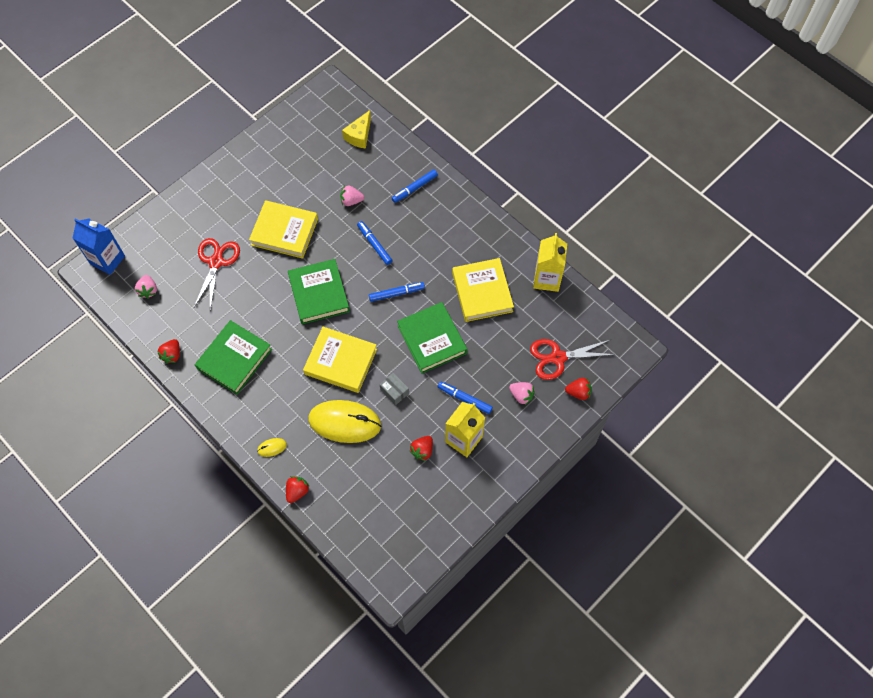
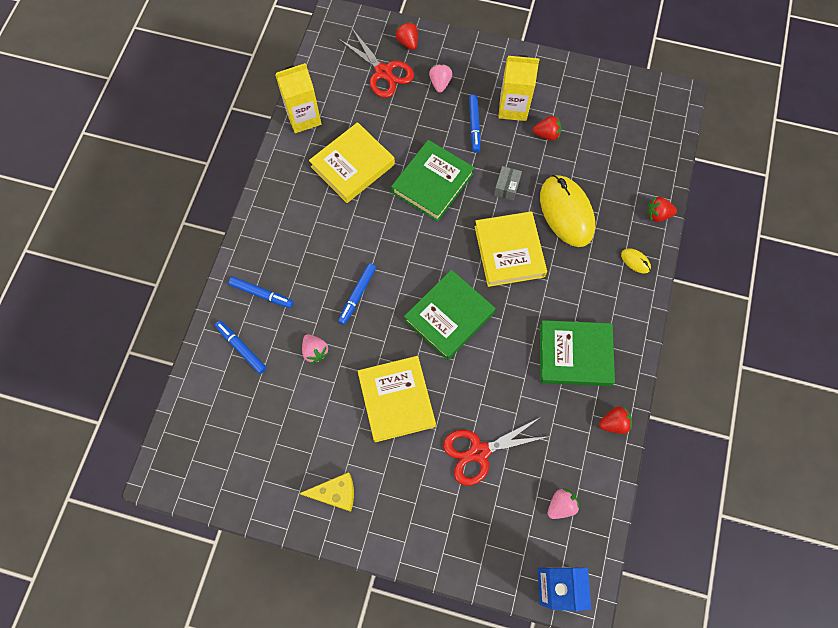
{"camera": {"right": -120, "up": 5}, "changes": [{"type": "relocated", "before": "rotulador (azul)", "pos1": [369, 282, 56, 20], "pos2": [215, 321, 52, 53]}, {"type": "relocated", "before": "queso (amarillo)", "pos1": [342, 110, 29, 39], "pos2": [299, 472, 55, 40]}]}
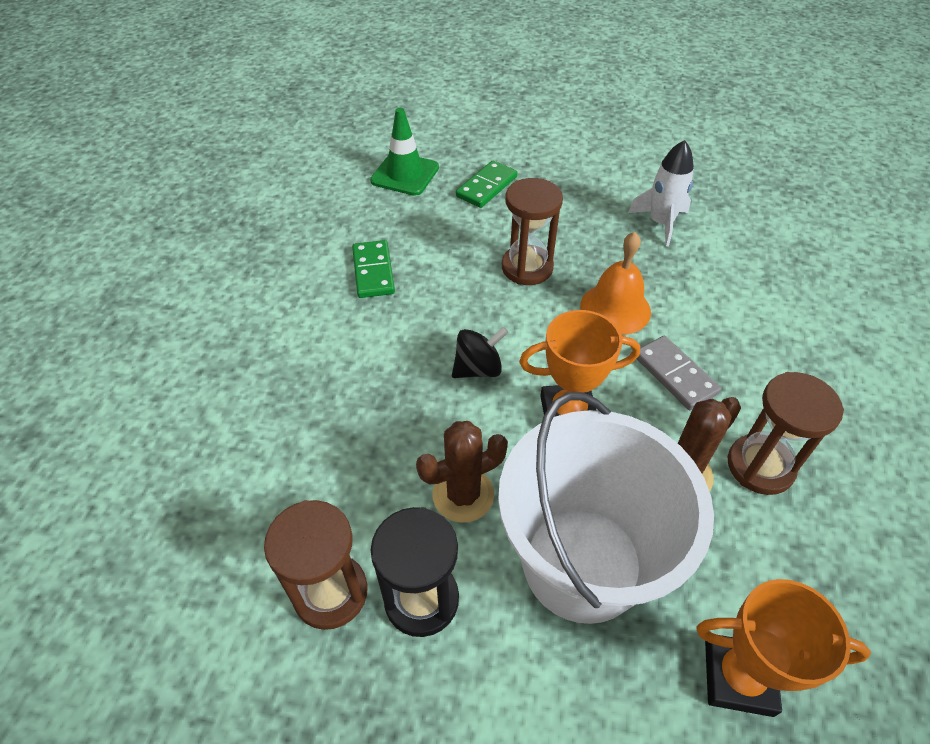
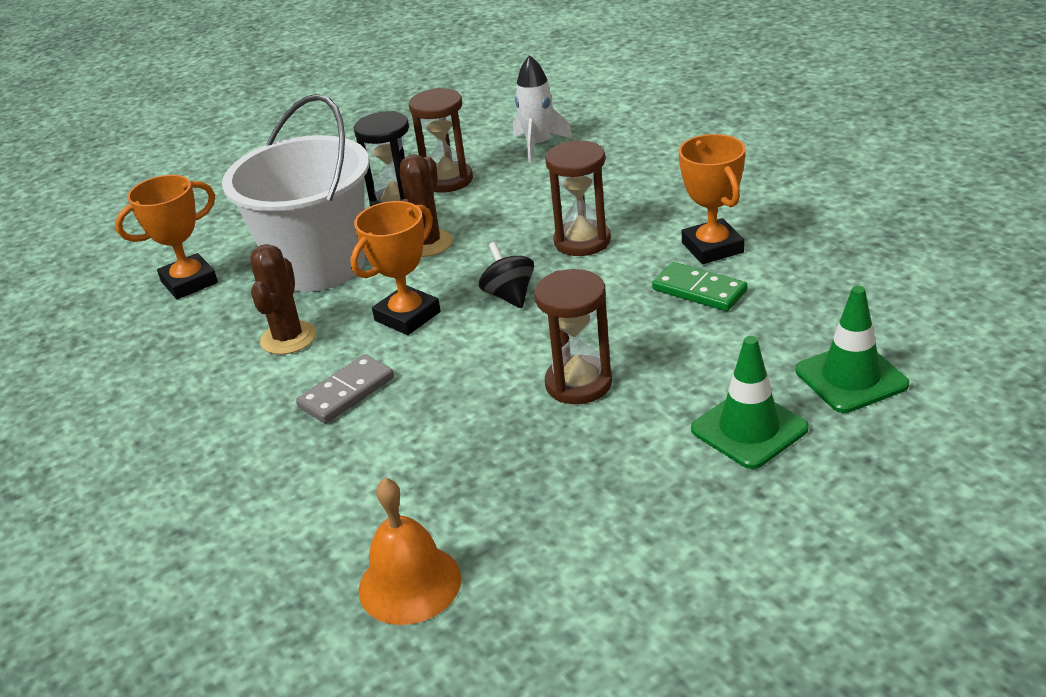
{"camera": {"right": 140, "up": -15}, "changes": [{"type": "spun", "before": "ficha de dominó (gris)", "pos1": [637, 336, 84, 74], "pos2": [296, 355, 98, 69], "turn": -60}, {"type": "relocated", "before": "campana (naranja)", "pos1": [580, 232, 71, 103], "pos2": [359, 478, 102, 147]}, {"type": "spun", "before": "peonza (negro)", "pos1": [452, 327, 57, 51], "pos2": [479, 242, 55, 66], "turn": 135}, {"type": "relocated", "before": "cohete (blanco)", "pos1": [628, 140, 66, 107], "pos2": [513, 55, 60, 107]}, {"type": "relocated", "before": "reloj de arena (marrón)", "pos1": [728, 372, 116, 123], "pos2": [545, 140, 66, 116]}, {"type": "appeared", "after": "trofeo (naranja)", "pos2": [679, 134, 67, 130]}, {"type": "exchanged", "before": "ficha de dominó (verde)", "after": "cono de tráfico (verde)", "pos1": [456, 161, 61, 47], "pos2": [691, 336, 118, 133]}]}
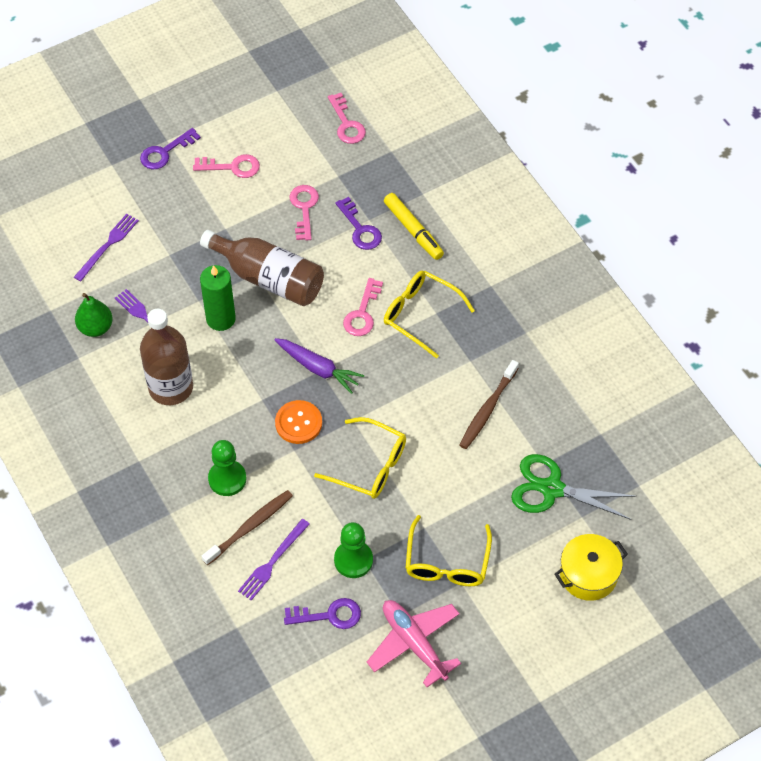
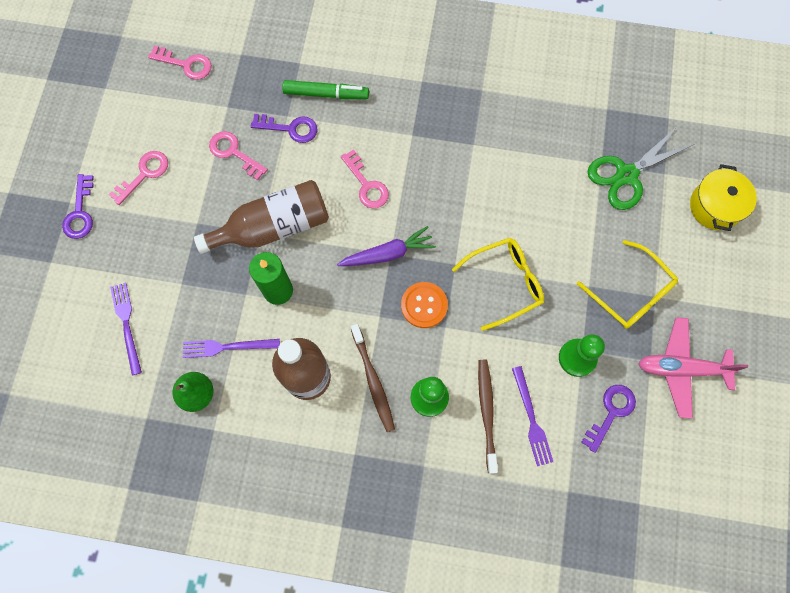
{"camera": {"right": -50, "up": 15}, "changes": [{"type": "colour", "before": "rotulador (amarillo)", "after": "rotulador (verde)", "pos1": [384, 193, 60, 67], "pos2": [282, 80, 87, 19]}, {"type": "relocated", "before": "cepillo de dientes (marrón)", "pos1": [460, 360, 59, 89], "pos2": [351, 324, 44, 108]}, {"type": "missing", "before": "gafas (amarillo)", "pos1": [384, 271, 91, 88]}]}
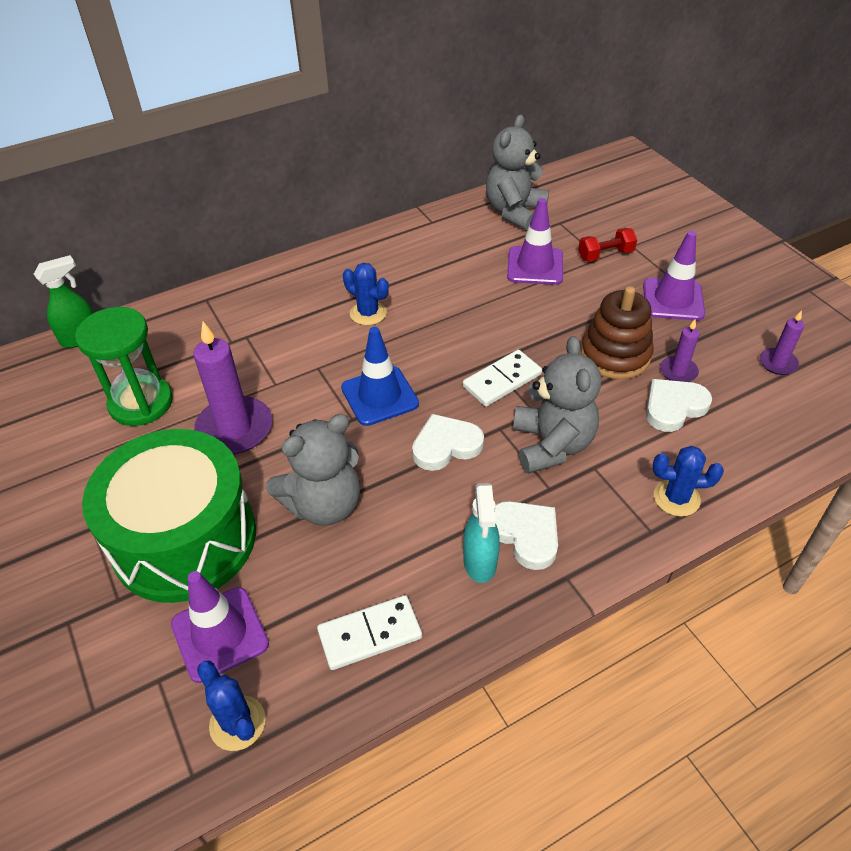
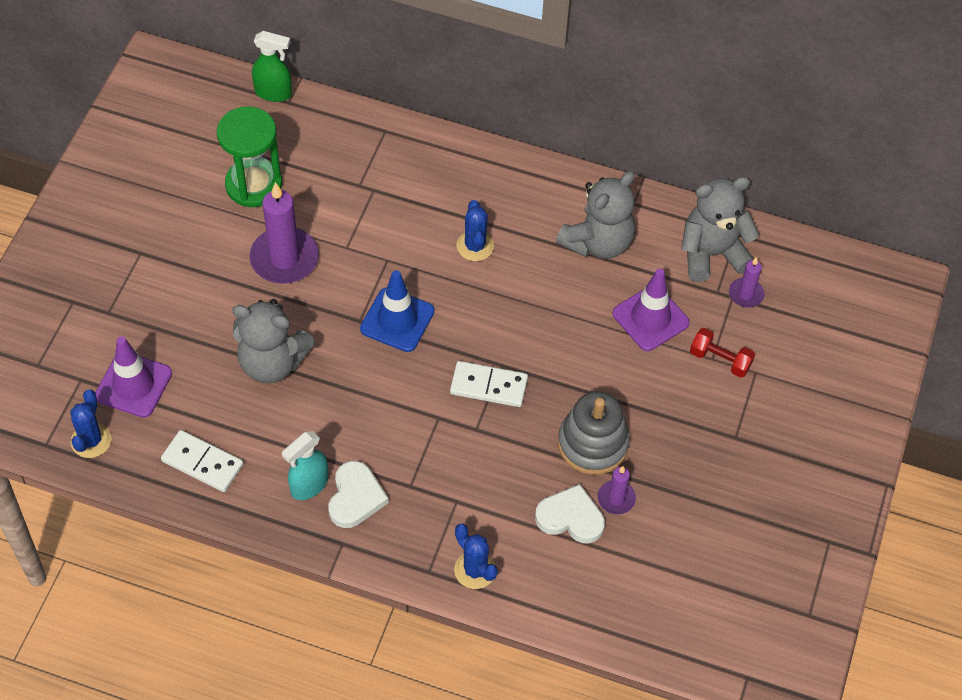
{"camera": {"right": 45, "up": 10}, "changes": [{"type": "relocated", "before": "osito (gris)", "pos1": [513, 336, 88, 138], "pos2": [556, 171, 79, 88]}, {"type": "colour", "before": "juguete apilable (marrón)", "after": "juguete apilable (gris)", "pos1": [581, 286, 73, 93], "pos2": [558, 391, 72, 84]}, {"type": "relocated", "before": "vela (morado)", "pos1": [760, 310, 44, 65], "pos2": [729, 257, 36, 51]}, {"type": "missing", "before": "tambor (verde)", "pos1": [82, 429, 174, 174]}, {"type": "missing", "before": "corazón (blanco)", "pos1": [412, 414, 72, 57]}, {"type": "missing", "before": "cono de tráfico (morado)", "pos1": [643, 231, 62, 90]}]}
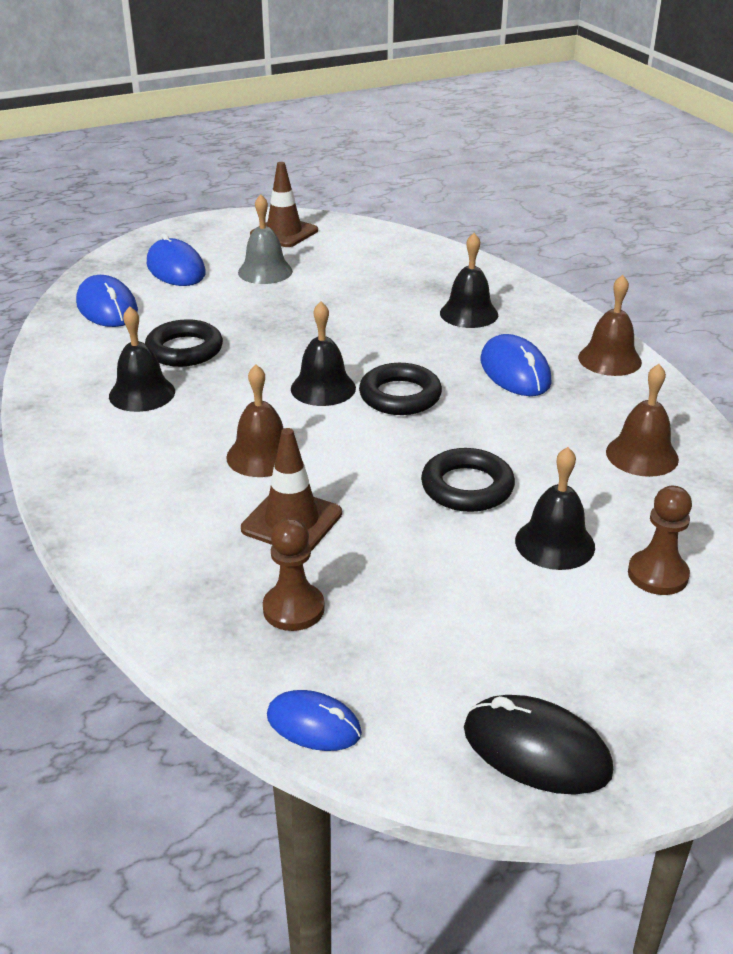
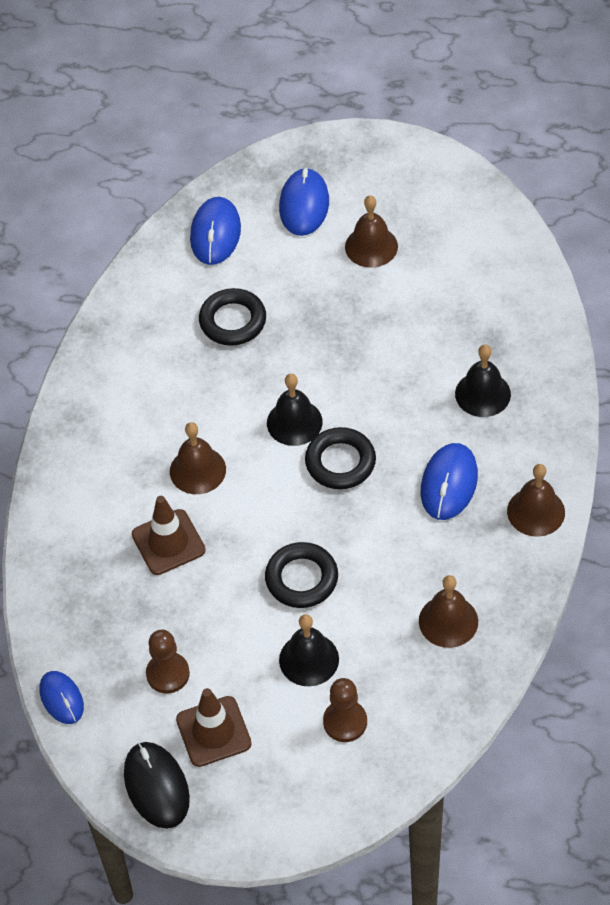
{"camera": {"right": 40, "up": 20}, "changes": [{"type": "relocated", "before": "peón (marrón)", "pos1": [263, 518, 62, 113], "pos2": [146, 630, 44, 63]}, {"type": "relocated", "before": "cono de tráfico (marrón)", "pos1": [250, 162, 68, 85], "pos2": [176, 688, 76, 79]}, {"type": "colour", "before": "campana (gris)", "after": "campana (marrón)", "pos1": [238, 194, 55, 90], "pos2": [345, 195, 53, 73]}, {"type": "missing", "before": "campana (negro)", "pos1": [109, 306, 66, 106]}]}
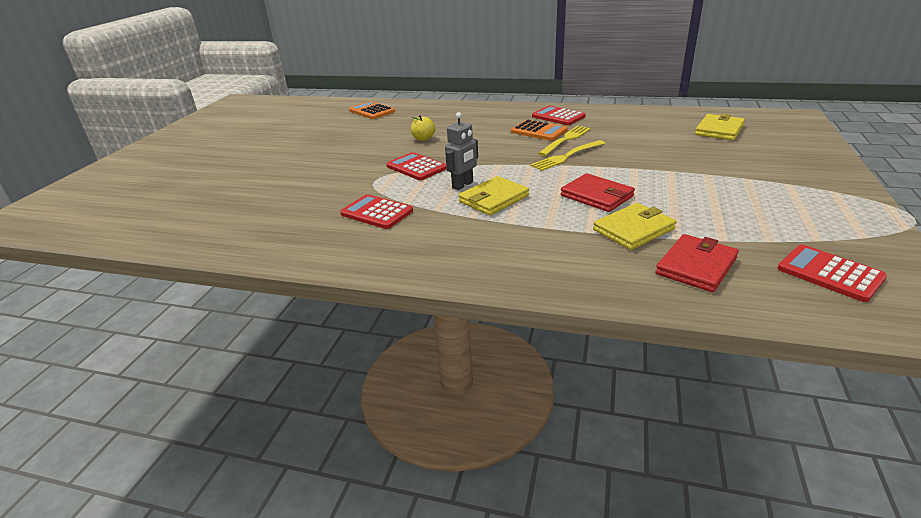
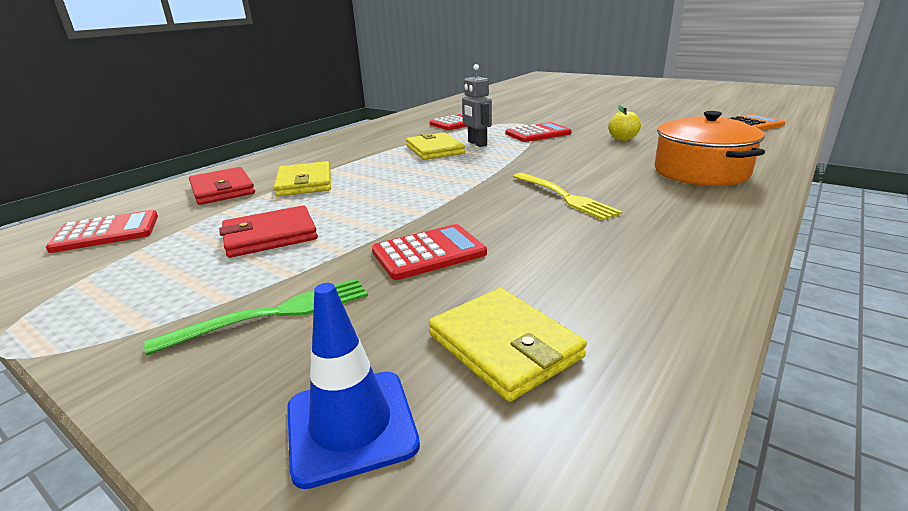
{"camera": {"right": 110, "up": -5}, "changes": [{"type": "appeared", "after": "tenedor (verde)", "pos2": [144, 278, 224, 77]}, {"type": "relocated", "before": "cartera (rojo)", "pos1": [561, 173, 74, 39], "pos2": [219, 205, 99, 53]}, {"type": "appeared", "after": "cono de tráfico (azul)", "pos2": [287, 283, 133, 206]}, {"type": "relocated", "before": "calculadora (rojo)", "pos1": [532, 106, 54, 19], "pos2": [372, 224, 115, 56]}, {"type": "appeared", "after": "olla (naranja)", "pos2": [654, 111, 111, 75]}, {"type": "missing", "before": "calculadora (naranja)", "pos1": [511, 119, 57, 22]}, {"type": "missing", "before": "tenedor (amarillo)", "pos1": [530, 140, 76, 31]}]}
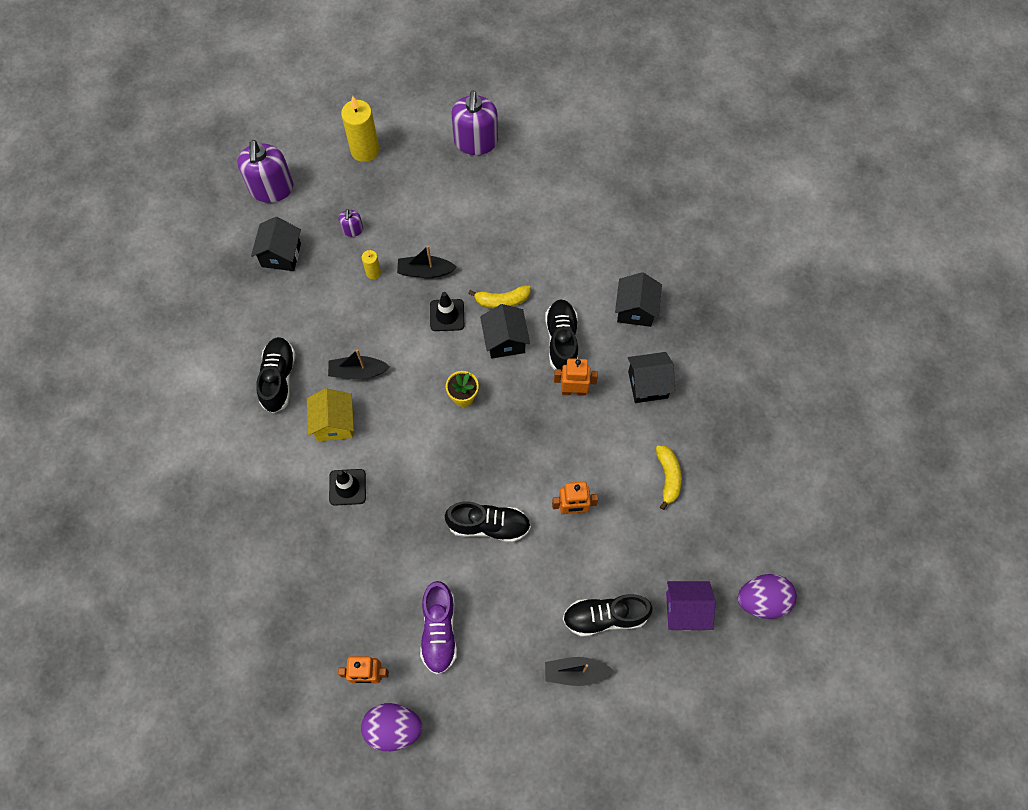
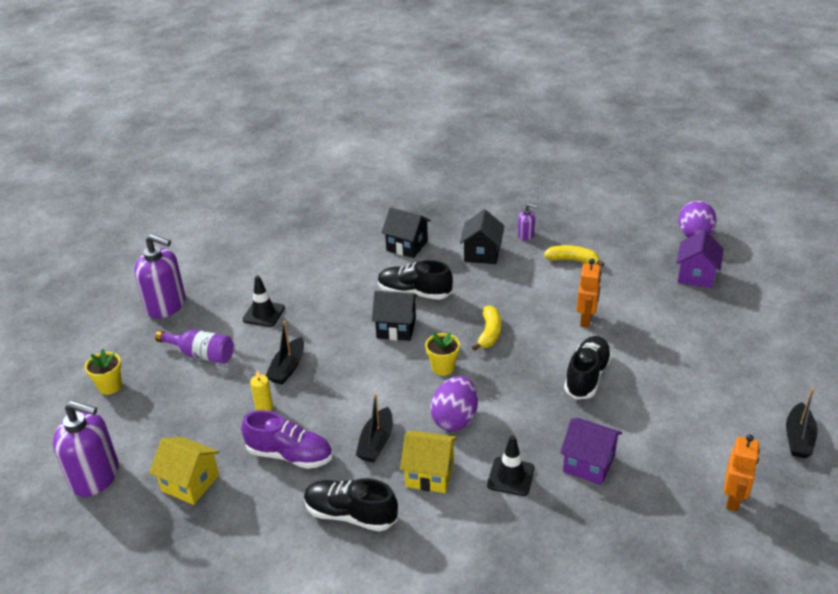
{"camera": {"right": -70, "up": -30}, "changes": [{"type": "exchanged", "before": "vela (amarillo)", "after": "maceta (amarillo)", "pos1": [341, 96, 38, 66], "pos2": [85, 349, 37, 46]}, {"type": "colour", "before": "casa (negro)", "after": "casa (amarillo)", "pos1": [251, 217, 50, 54], "pos2": [149, 437, 70, 68]}, {"type": "appeared", "after": "botella (morado)", "pos2": [155, 330, 79, 34]}, {"type": "relocated", "before": "zapato (morado)", "pos1": [420, 581, 37, 94], "pos2": [241, 410, 91, 59]}, {"type": "relocated", "before": "cono de tráfico (negro)", "pos1": [430, 292, 34, 39], "pos2": [243, 275, 42, 52]}, {"type": "relocated", "before": "huevo (morado)", "pos1": [361, 703, 62, 48], "pos2": [430, 376, 48, 55]}, {"type": "relocated", "before": "plátano (amarillo)", "pos1": [468, 285, 63, 24], "pos2": [472, 305, 29, 46]}, {"type": "relocated", "before": "dispensador de jabón (morado)", "pos1": [338, 209, 25, 28], "pos2": [518, 203, 19, 38]}, {"type": "appeared", "after": "casa (morado)", "pos2": [560, 418, 62, 67]}, {"type": "relocated", "before": "barco (negro)", "pos1": [545, 657, 69, 29], "pos2": [786, 388, 31, 70]}, {"type": "missing", "before": "robot (naranja)", "pos1": [554, 358, 44, 38]}, {"type": "missing", "before": "zapato (negro)", "pos1": [563, 594, 90, 43]}]}
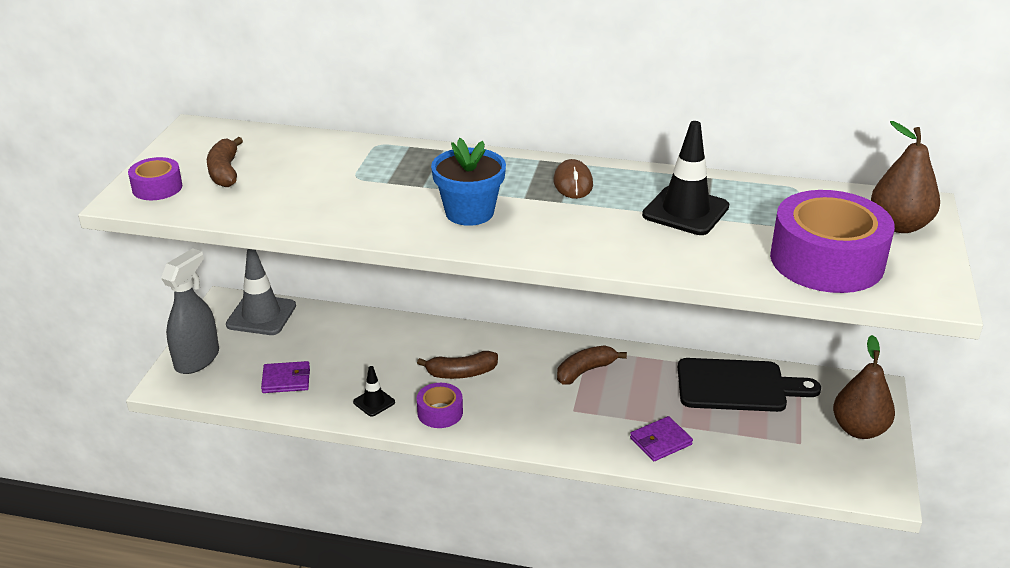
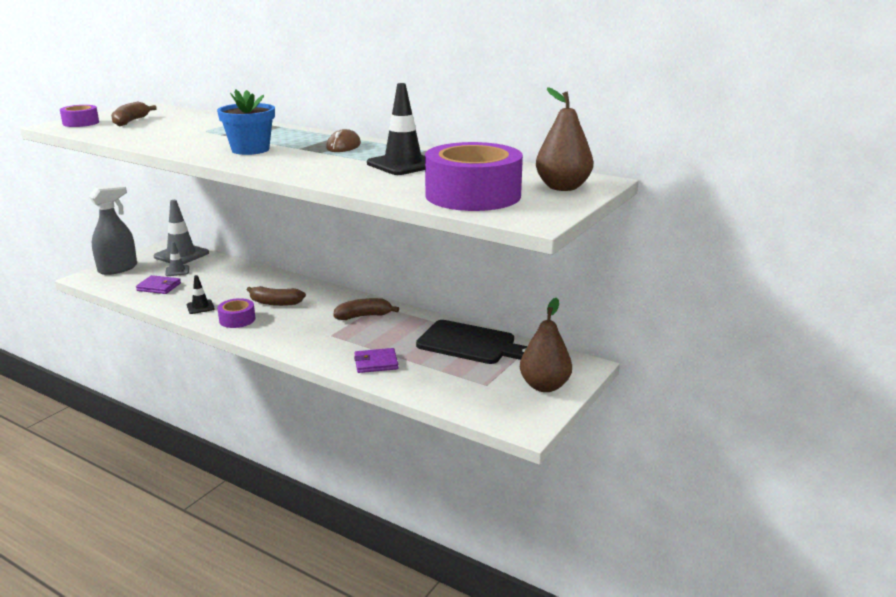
{"camera": {"right": 20, "up": -10}, "changes": [{"type": "appeared", "after": "cono de tráfico (gris)", "pos2": [165, 242, 24, 34]}]}
